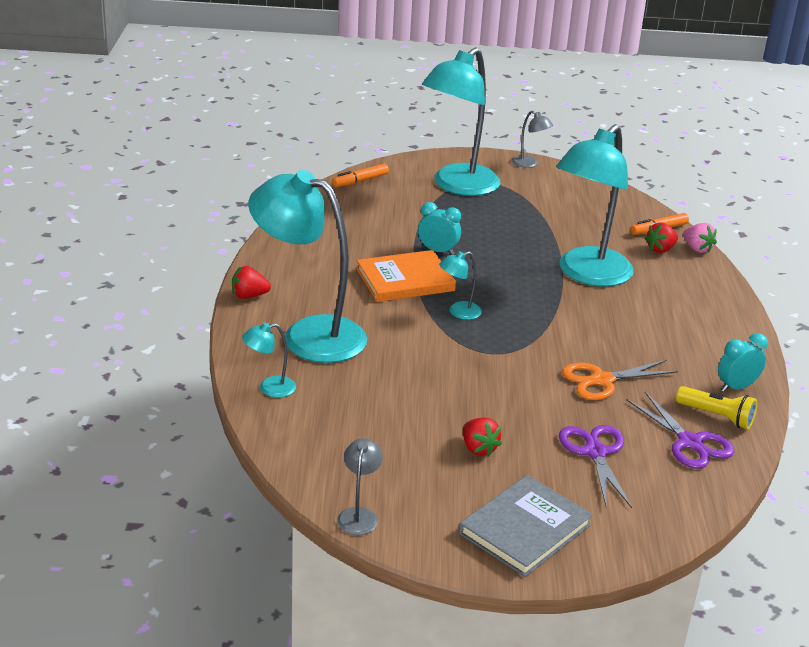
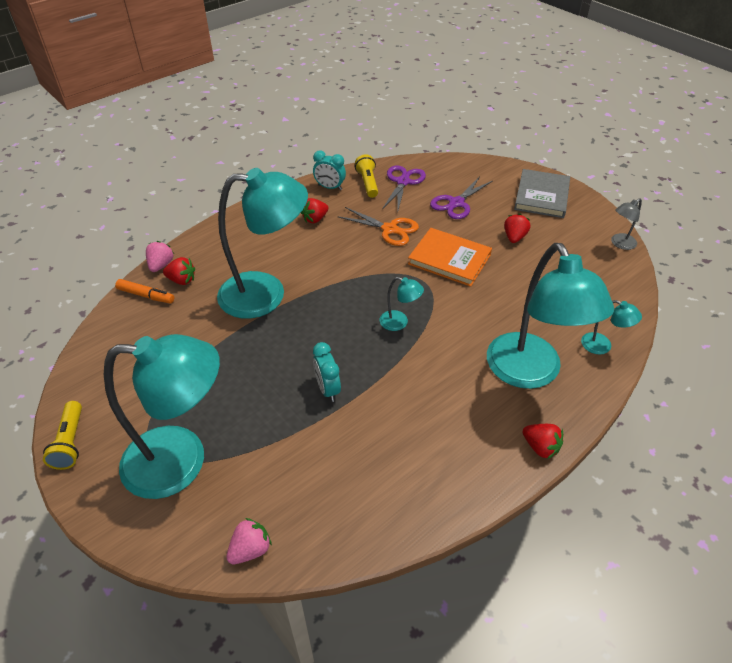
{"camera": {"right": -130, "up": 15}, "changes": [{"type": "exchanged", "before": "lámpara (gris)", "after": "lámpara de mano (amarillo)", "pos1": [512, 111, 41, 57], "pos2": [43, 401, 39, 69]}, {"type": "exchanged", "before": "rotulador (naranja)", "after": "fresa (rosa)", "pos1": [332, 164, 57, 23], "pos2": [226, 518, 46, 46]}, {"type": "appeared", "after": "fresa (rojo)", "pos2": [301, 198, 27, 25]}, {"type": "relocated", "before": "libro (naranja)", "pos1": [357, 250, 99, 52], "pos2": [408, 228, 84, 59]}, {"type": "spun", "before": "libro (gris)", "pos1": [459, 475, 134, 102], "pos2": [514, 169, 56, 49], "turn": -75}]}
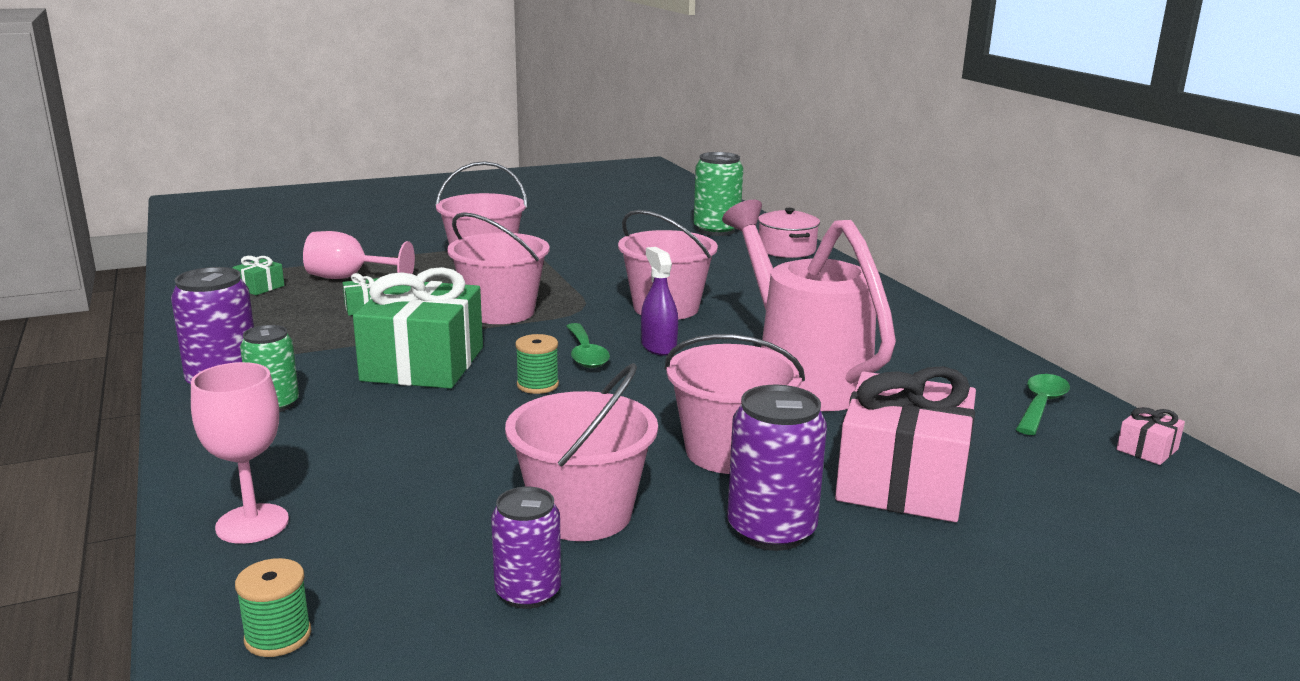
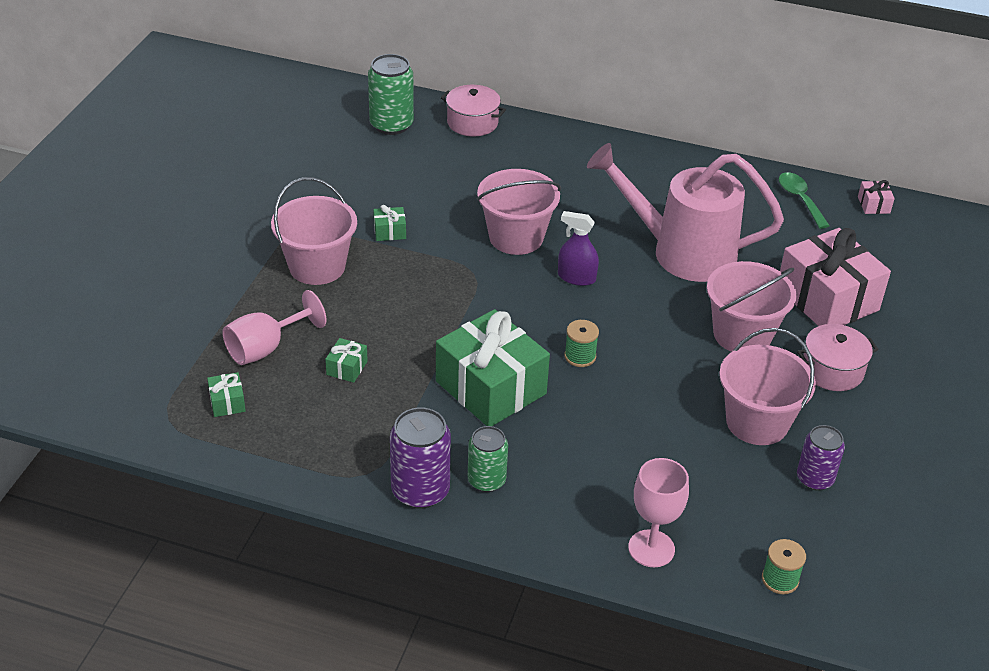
{"camera": {"right": -50, "up": 20}, "changes": [{"type": "appeared", "after": "regalo (verde)", "pos2": [373, 205, 33, 36]}, {"type": "exchanged", "before": "lata (morado)", "after": "olla (rosa)", "pos1": [727, 385, 100, 166], "pos2": [797, 324, 81, 67]}, {"type": "missing", "before": "balde (rosa)", "pos1": [447, 212, 102, 112]}, {"type": "missing", "before": "cuchara (verde)", "pos1": [566, 323, 44, 45]}]}
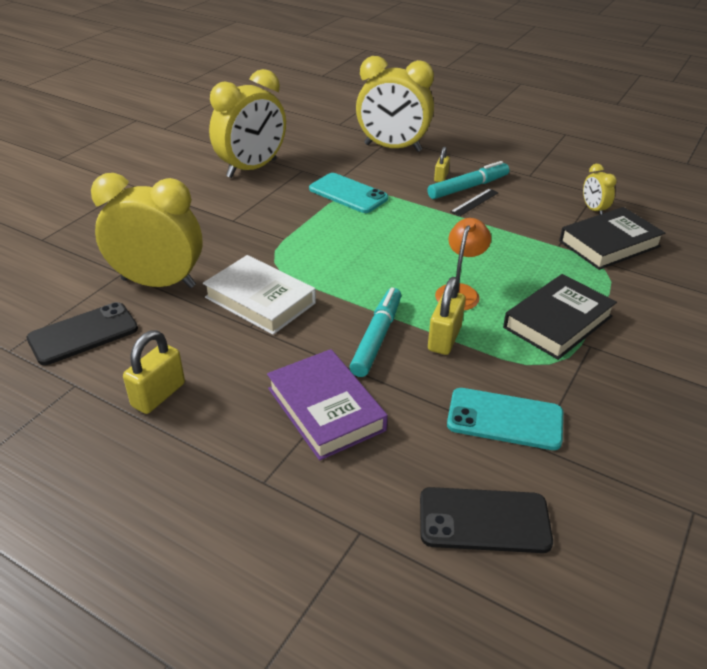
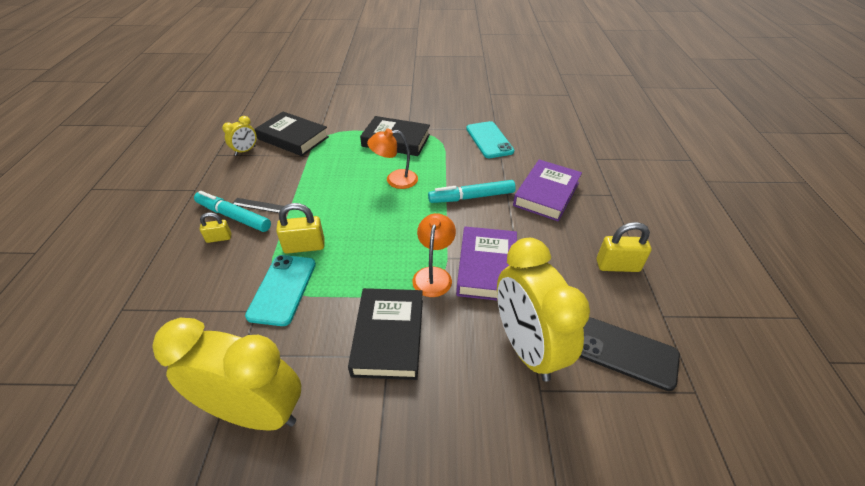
{"camera": {"right": -120, "up": 5}, "changes": [{"type": "relocated", "before": "candado (amarillo)", "pos1": [428, 277, 37, 78], "pos2": [276, 203, 49, 51]}, {"type": "appeared", "after": "libro (negro)", "pos2": [348, 288, 75, 92]}, {"type": "appeared", "after": "lámpara (naranja)", "pos2": [412, 213, 44, 84]}, {"type": "colour", "before": "libro (blanco)", "after": "libro (morado)", "pos1": [203, 255, 113, 80], "pos2": [456, 227, 61, 74]}, {"type": "missing", "before": "despertador (amarillo)", "pos1": [356, 56, 78, 96]}, {"type": "missing", "before": "móvil (negro)", "pos1": [420, 487, 133, 66]}]}
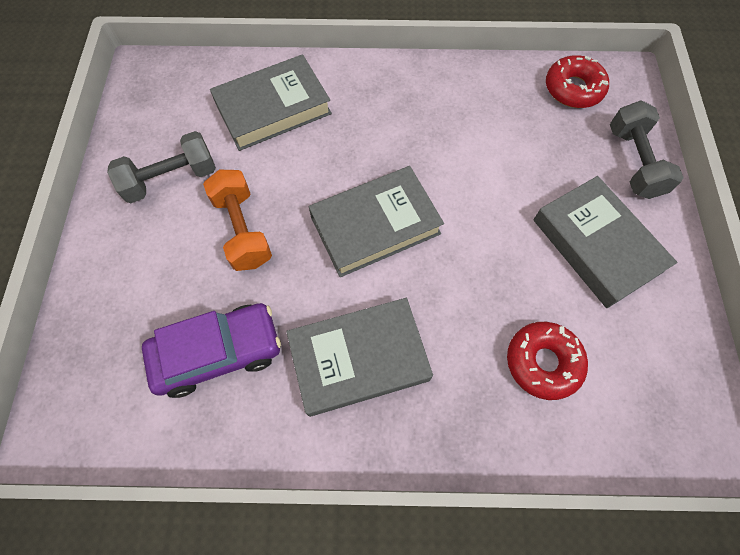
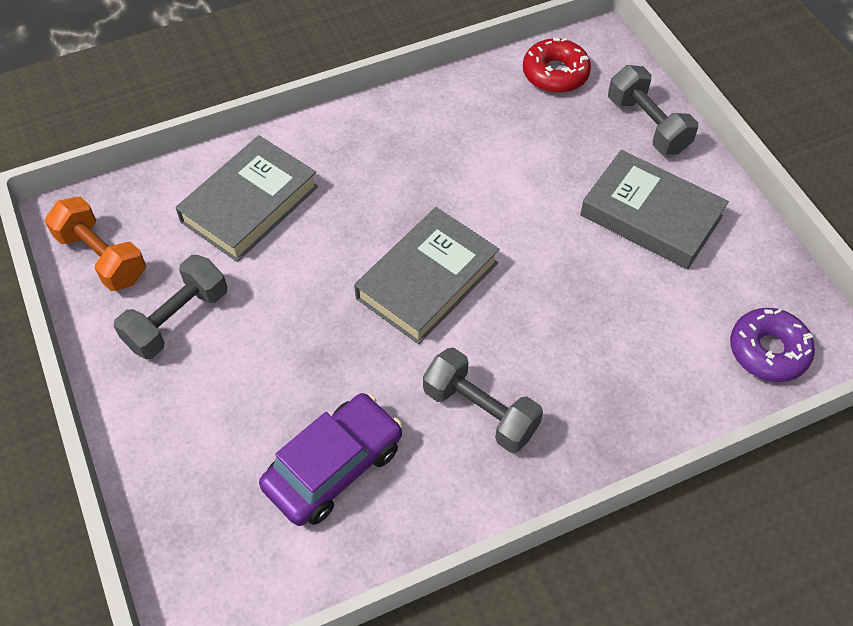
{"camera": {"right": -25, "up": -10}, "changes": [{"type": "relocated", "before": "mancuerna (naranja)", "pos1": [203, 170, 69, 101], "pos2": [45, 197, 101, 94]}, {"type": "exchanged", "before": "libro (gris)", "after": "mancuerna (gris)", "pos1": [286, 298, 147, 119], "pos2": [423, 347, 120, 106]}, {"type": "appeared", "after": "rosquilla (morado)", "pos2": [730, 308, 85, 74]}, {"type": "missing", "before": "rosquilla (rojo)", "pos1": [507, 322, 81, 78]}]}
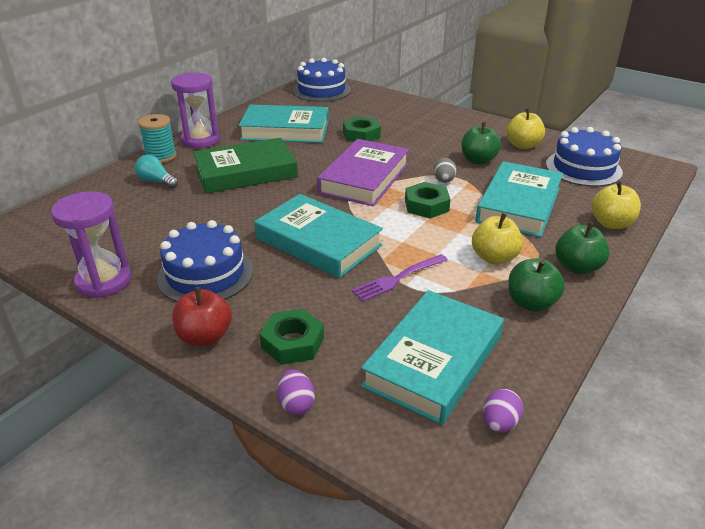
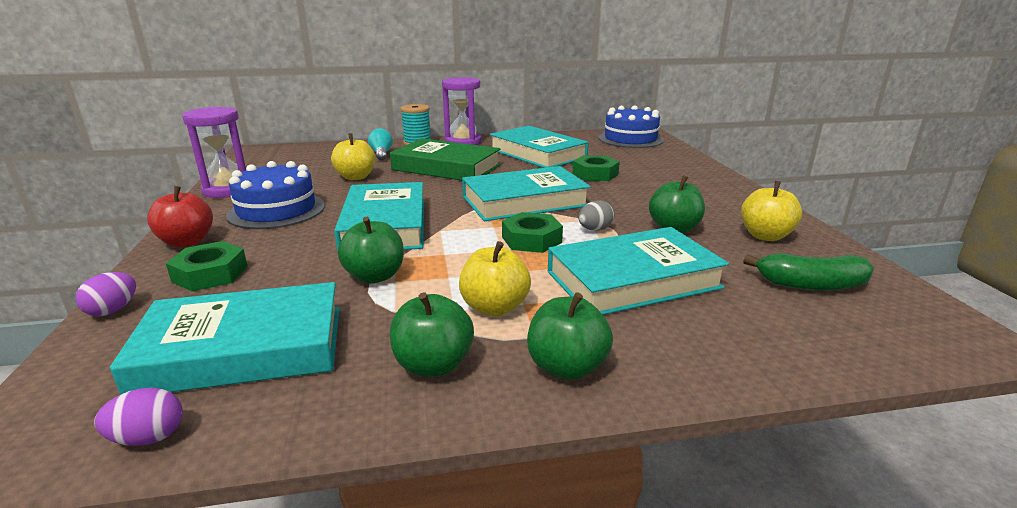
{"camera": {"right": 45, "up": -10}, "changes": [{"type": "relocated", "before": "manzana (amarillo)", "pos1": [592, 181, 49, 48], "pos2": [331, 133, 44, 47]}, {"type": "exchanged", "before": "tenedor (morado)", "after": "manzana (verde)", "pos1": [352, 254, 96, 48], "pos2": [338, 217, 66, 66]}, {"type": "colour", "before": "libro (morado)", "after": "libro (turquesa)", "pos1": [317, 139, 92, 67], "pos2": [462, 166, 129, 55]}, {"type": "exchanged", "before": "tarta (azul)", "after": "plátano (verde)", "pos1": [546, 127, 77, 60], "pos2": [743, 253, 131, 38]}]}
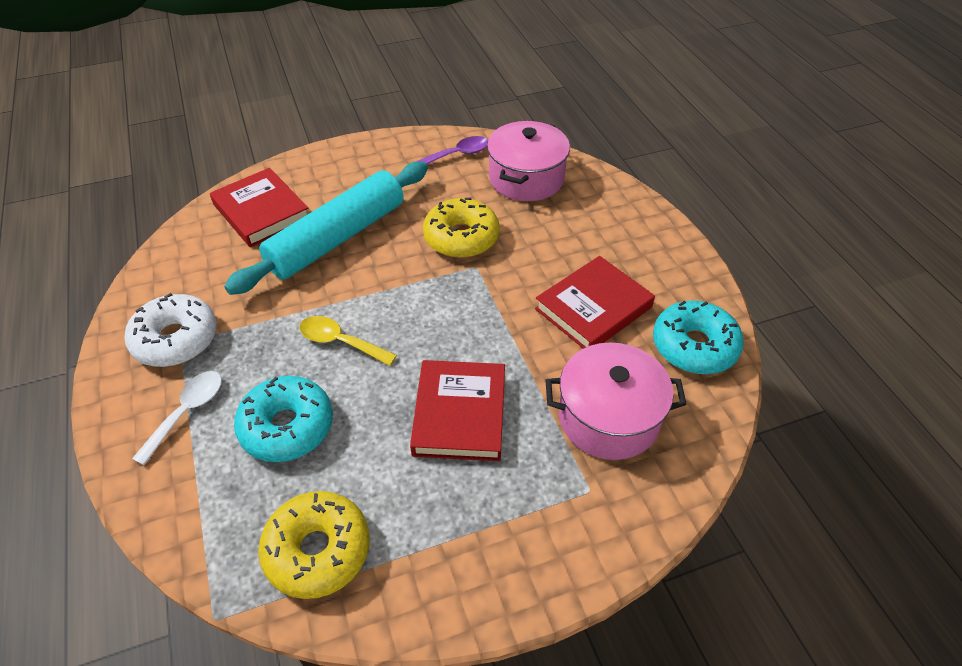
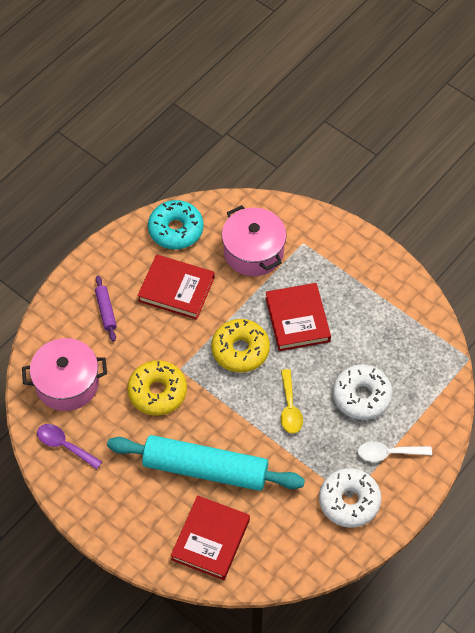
{"camera": {"right": -120, "up": 10}, "changes": [{"type": "appeared", "after": "rodillo (morado)", "pos2": [95, 275, 22, 67]}, {"type": "relocated", "before": "rosquilla (amarillo)", "pos1": [258, 491, 112, 108], "pos2": [211, 319, 59, 54]}, {"type": "spun", "before": "libro (rojo)", "pos1": [410, 360, 95, 101], "pos2": [265, 283, 66, 68], "turn": -75}, {"type": "colour", "before": "rosquilla (turquesa)", "after": "rosquilla (blanco)", "pos1": [234, 376, 99, 86], "pos2": [333, 364, 60, 56]}]}
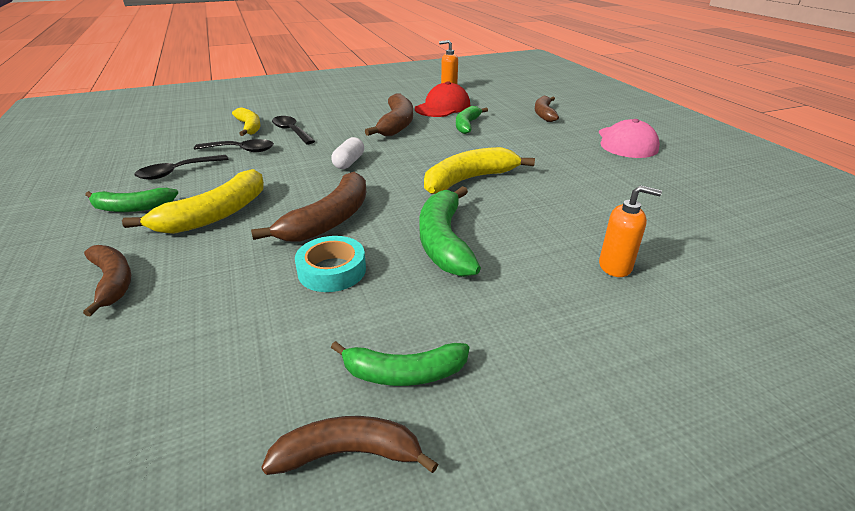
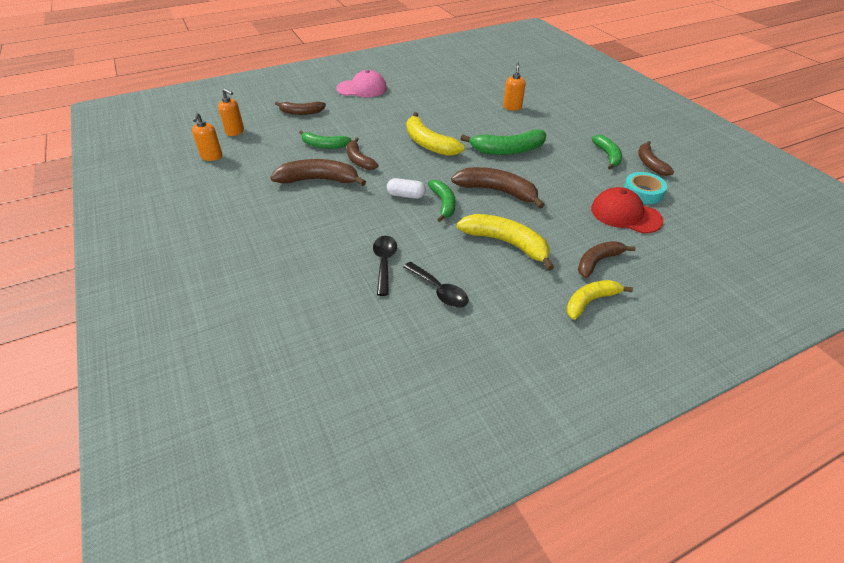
{"camera": {"right": -95, "up": 10}, "changes": [{"type": "appeared", "after": "dispensador de jabón (naranja)", "pos2": [218, 88, 26, 48]}, {"type": "appeared", "after": "plátano (marrón)", "pos2": [347, 137, 31, 33]}, {"type": "relocated", "before": "plátano (verde)", "pos1": [85, 188, 93, 24], "pos2": [428, 180, 28, 42]}, {"type": "relocated", "before": "plátano (amarillo)", "pos1": [232, 107, 29, 29], "pos2": [567, 280, 66, 40]}, {"type": "relocated", "before": "gorra (rojo)", "pos1": [415, 81, 55, 36], "pos2": [591, 187, 72, 47]}, {"type": "relocated", "before": "cinta adhesiva (turquesa)", "pos1": [295, 236, 71, 56], "pos2": [624, 172, 43, 32]}, {"type": "missing", "before": "cuchara (negro)", "pos1": [272, 116, 43, 28]}]}
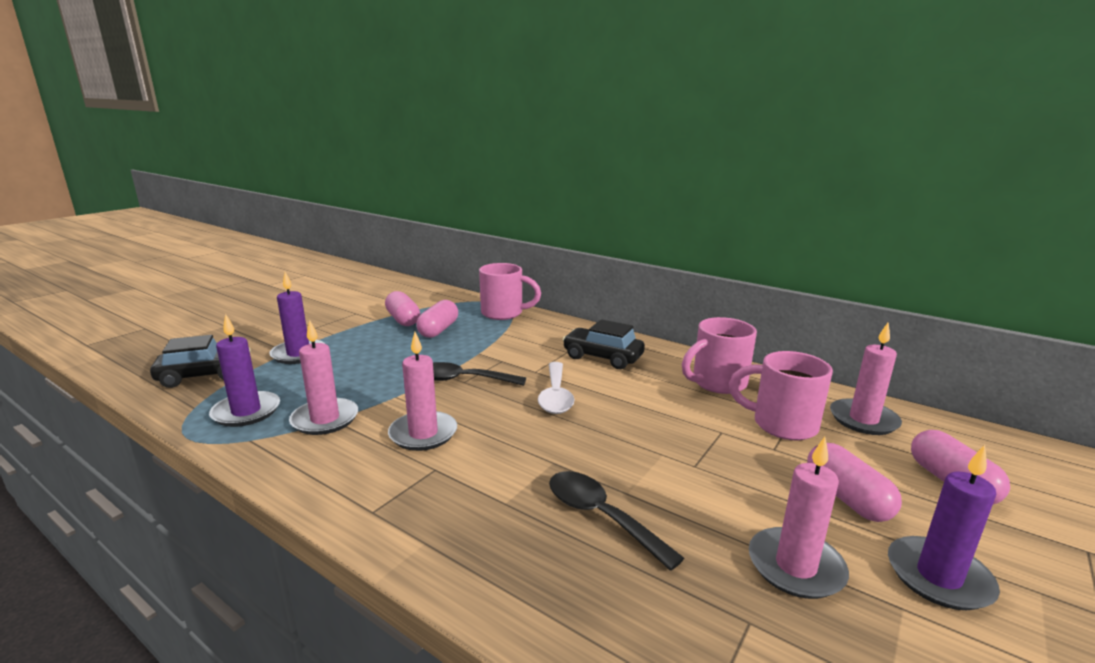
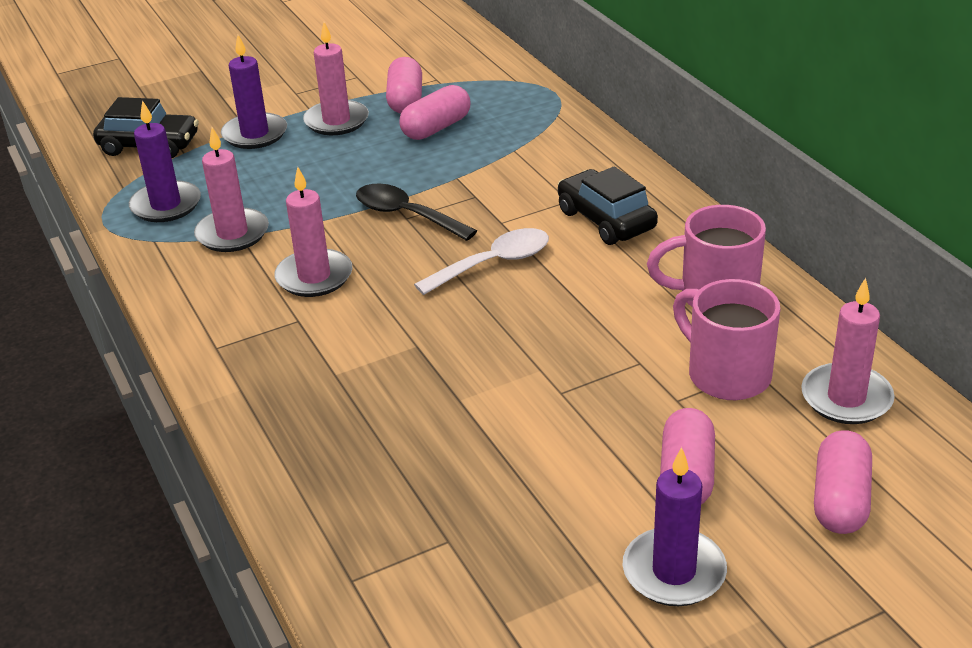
{"camera": {"right": 30, "up": 15}, "changes": [{"type": "relocated", "before": "vela (rosa)", "pos1": [749, 437, 100, 162], "pos2": [303, 22, 66, 113]}, {"type": "spun", "before": "cuchara (blanco)", "pos1": [538, 362, 36, 52], "pos2": [414, 228, 135, 67], "turn": -150}, {"type": "missing", "before": "taza (rosa)", "pos1": [479, 263, 62, 57]}, {"type": "missing", "before": "cuchara (negro)", "pos1": [549, 471, 135, 100]}]}
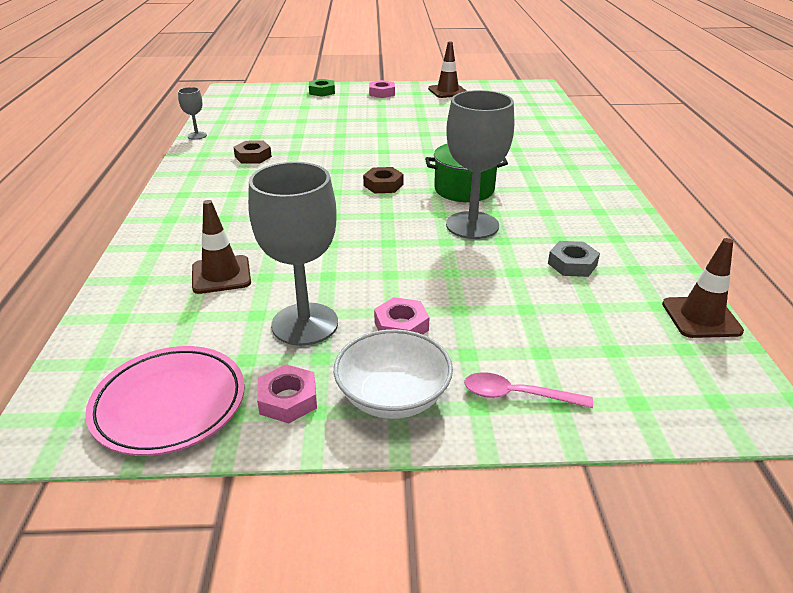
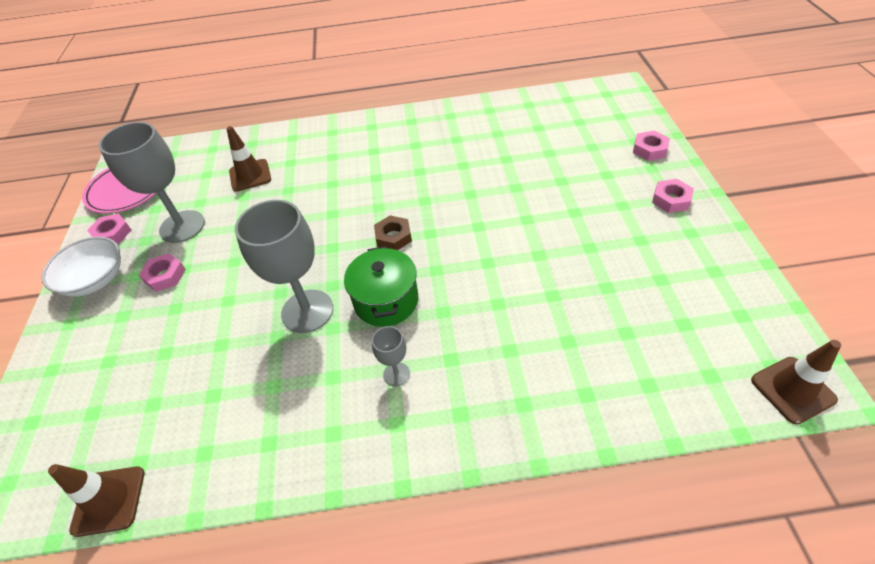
{"camera": {"right": 90, "up": 15}, "changes": [{"type": "relocated", "before": "copa (gris)", "pos1": [178, 87, 29, 53], "pos2": [372, 326, 38, 61]}, {"type": "colour", "before": "tuerca (verde)", "after": "tuerca (rosa)", "pos1": [309, 79, 26, 18], "pos2": [633, 131, 37, 30]}, {"type": "relocated", "before": "cono de tráfico (marrón)", "pos1": [428, 42, 39, 56], "pos2": [751, 340, 90, 85]}, {"type": "missing", "before": "tuerca (marrón)", "pos1": [233, 141, 39, 23]}, {"type": "missing", "before": "cuchara (rosa)", "pos1": [464, 372, 129, 36]}, {"type": "missing", "before": "tuerca (gris)", "pos1": [548, 241, 52, 36]}]}
